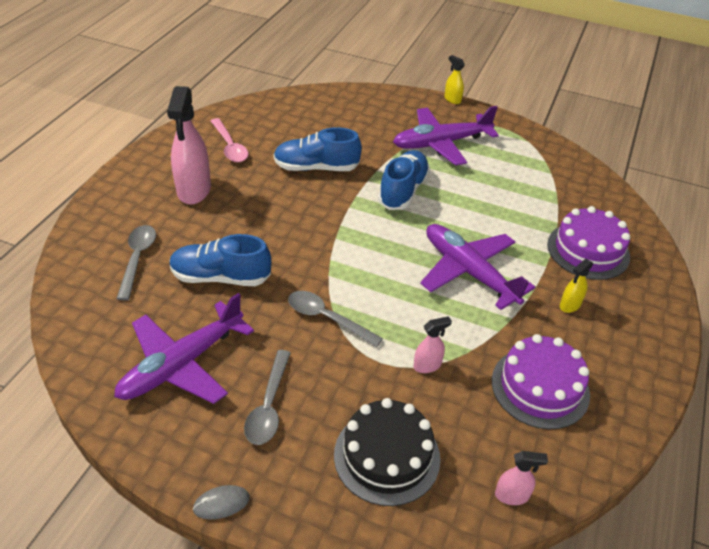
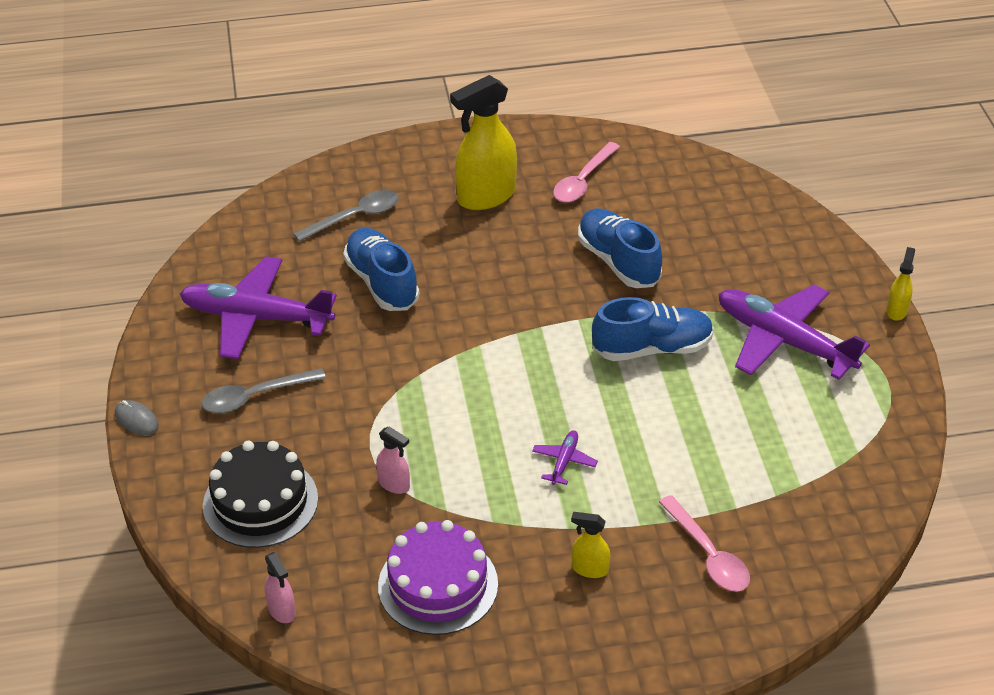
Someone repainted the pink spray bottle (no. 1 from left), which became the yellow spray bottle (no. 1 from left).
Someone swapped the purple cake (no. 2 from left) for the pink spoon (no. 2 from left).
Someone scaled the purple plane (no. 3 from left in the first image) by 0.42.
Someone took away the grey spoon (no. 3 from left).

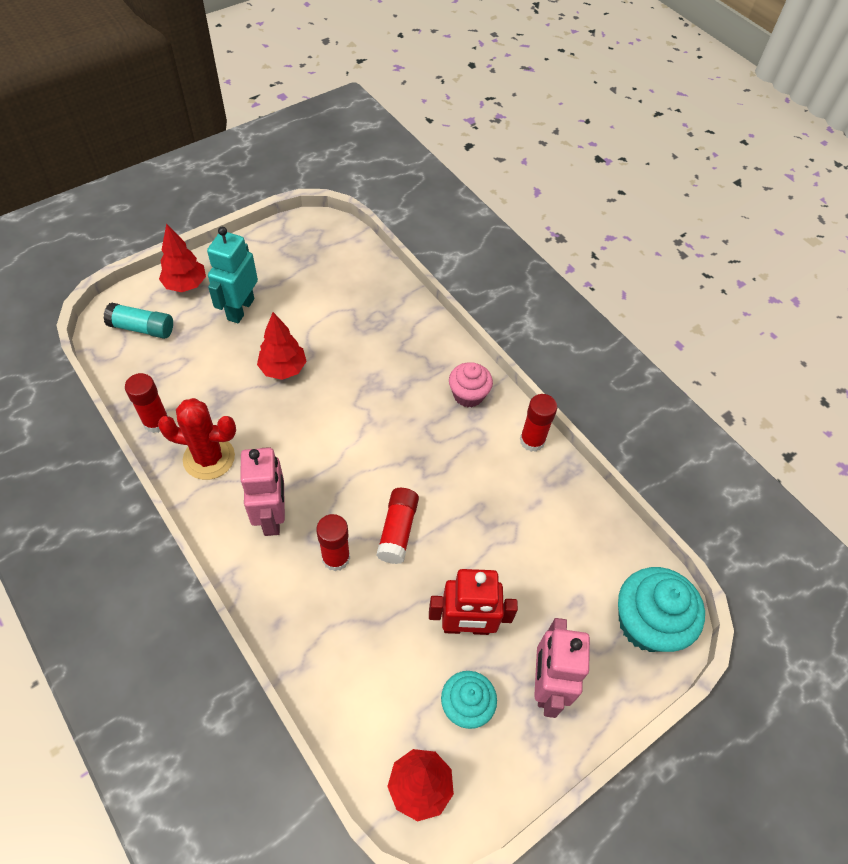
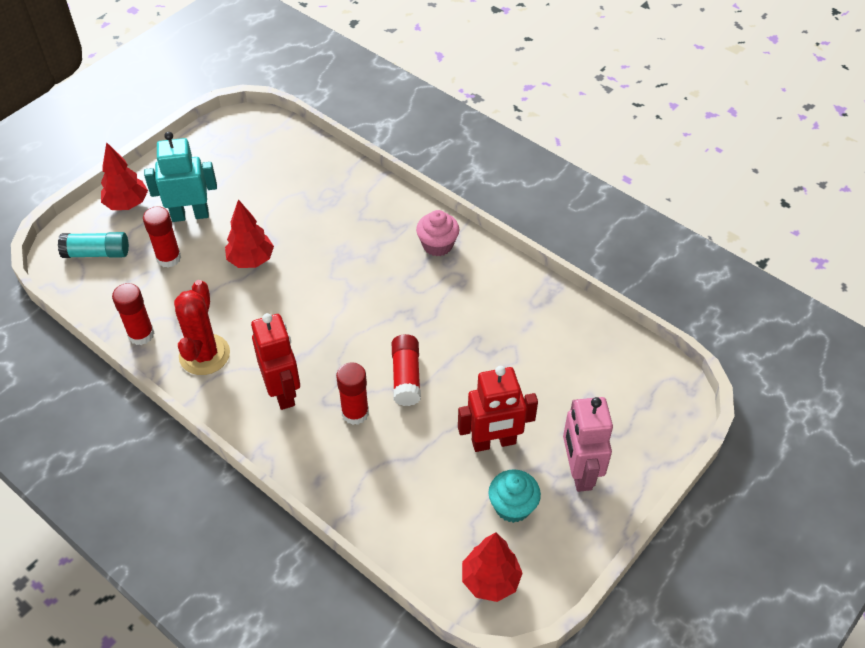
Someone rotated the turquoise robot by 75 degrees clockwise.
Someone carried the red glue stick (no. 4 from left in the first image).
Someone rotated the red cactus by 75 degrees counterclockwise.
Someone repainted the pink robot (no. 1 from left), which became the red robot (no. 1 from left).
Someone took away the turquoise cupcake (no. 2 from left).

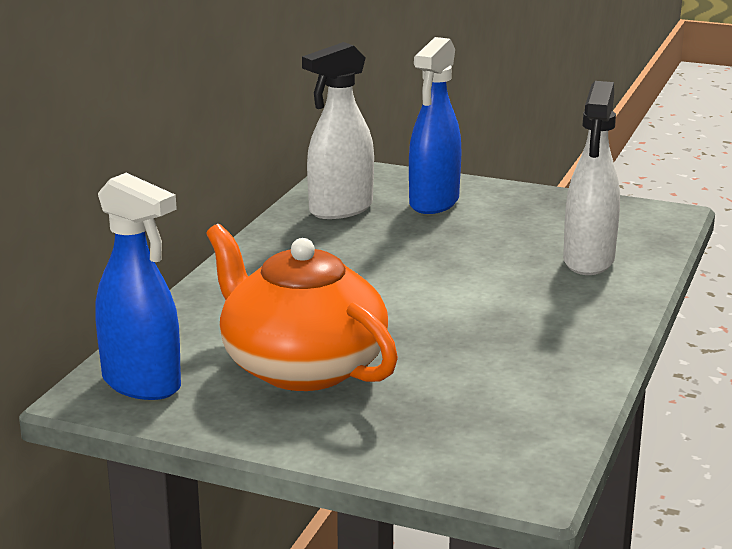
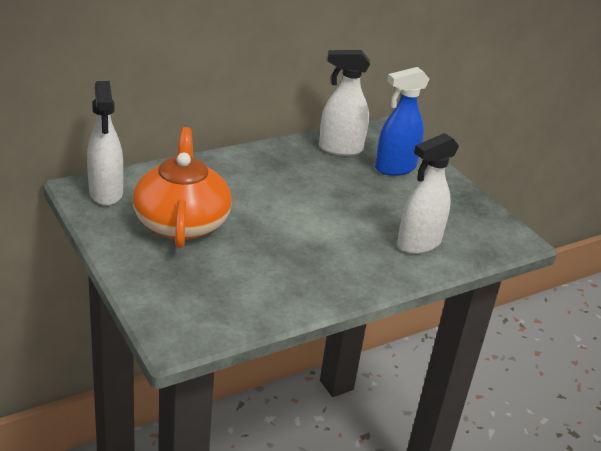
Someone repainted the blue spray bottle (no. 1 from left), which became the white spray bottle (no. 1 from left).

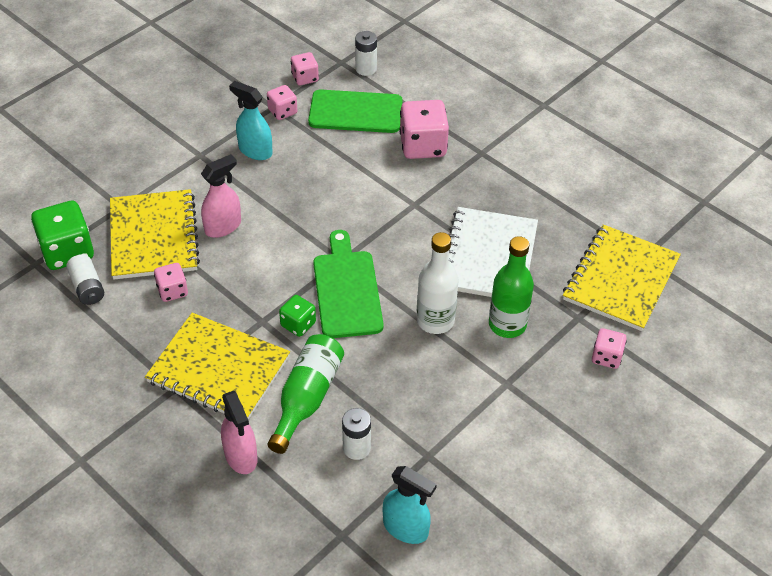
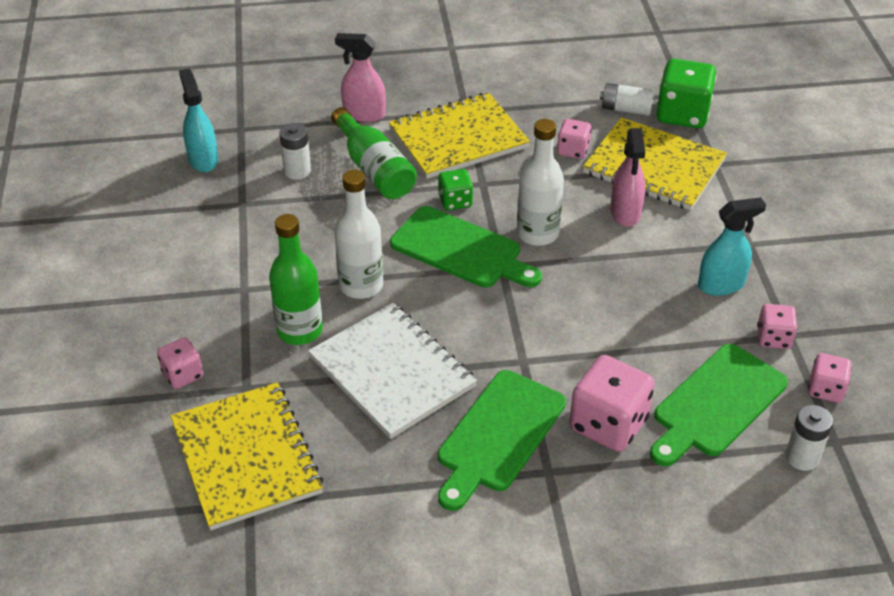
Someone rotated the turquoise spray bottle (no. 2 from left in the first image) by 90 degrees clockwise.
Someone put down the white bottle (no. 2 from left).
Someone put down the green cutting board (no. 2 from left).

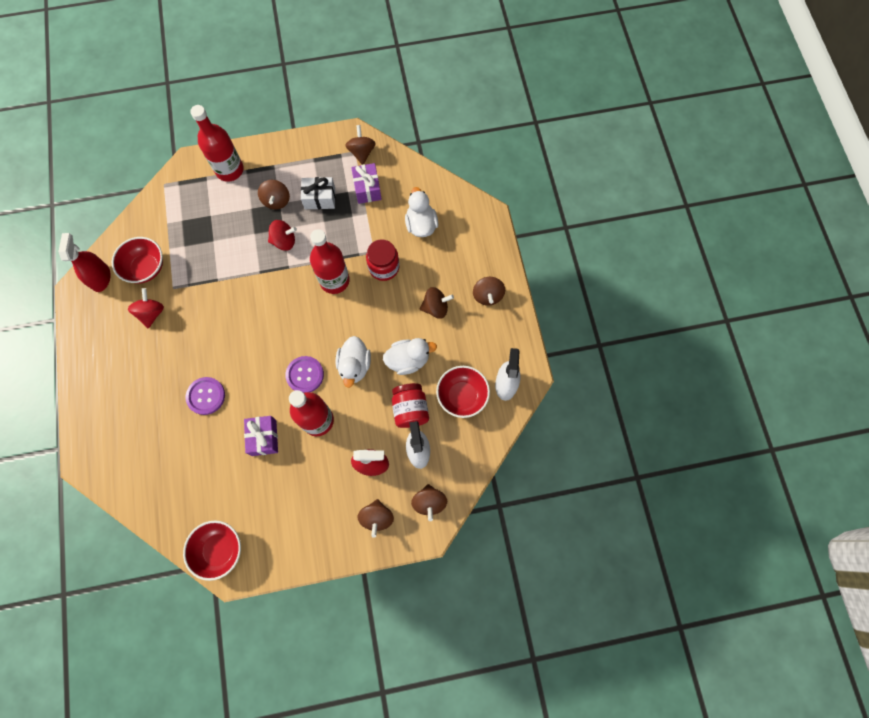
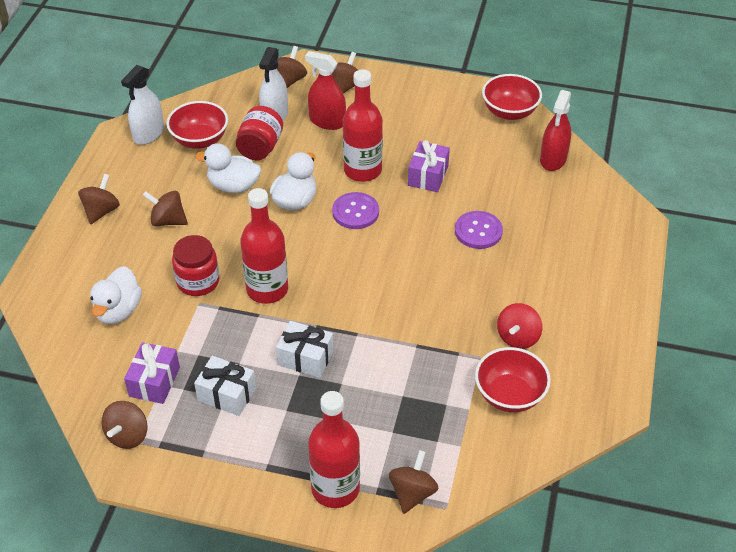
Someone carried the brown spinning top (no. 1 from left in the first image).
Someone swapped the red spinning top (no. 2 from left) for the white gift (no. 2 from left).
Someone carried the red spray bottle (no. 1 from left in the first image).

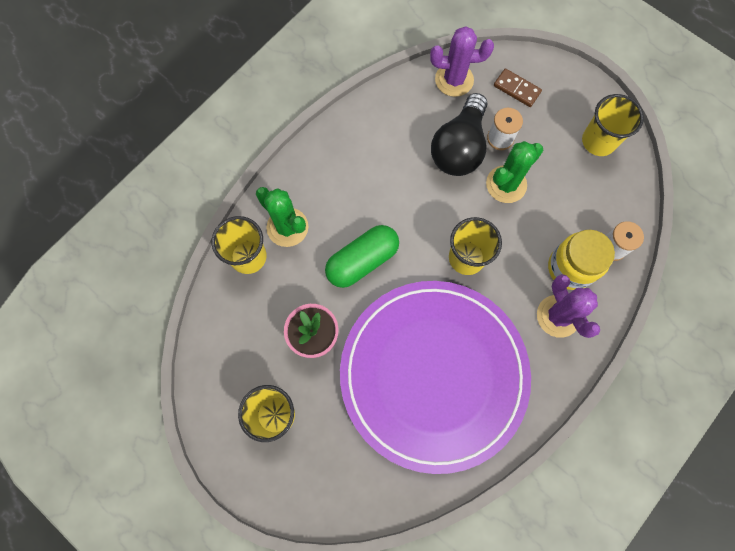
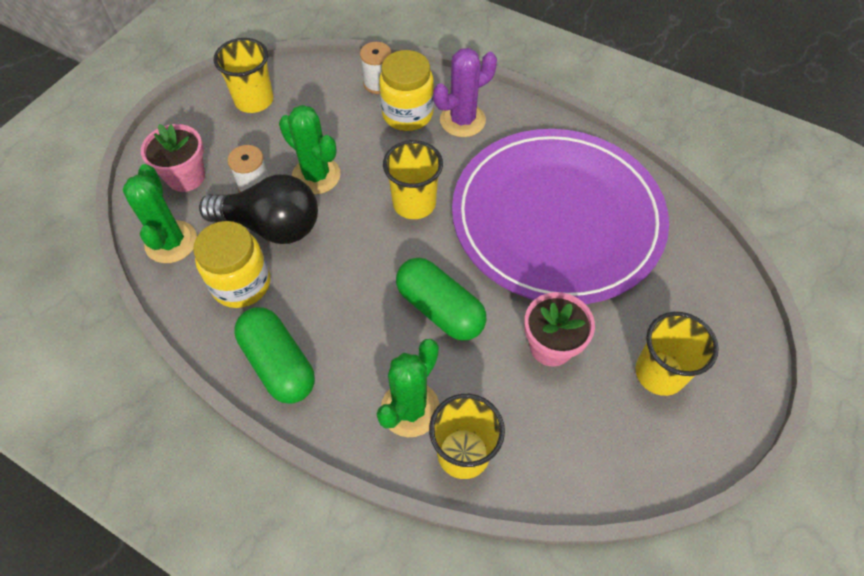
Someone repainted the purple cactus (no. 1 from left), which became the green cactus (no. 1 from left).
Someone swapped the brown domino for the pink flower pot (no. 1 from left).
Someone put down the yellow jar (no. 1 from left).
Someone put down the green capsule (no. 1 from left).

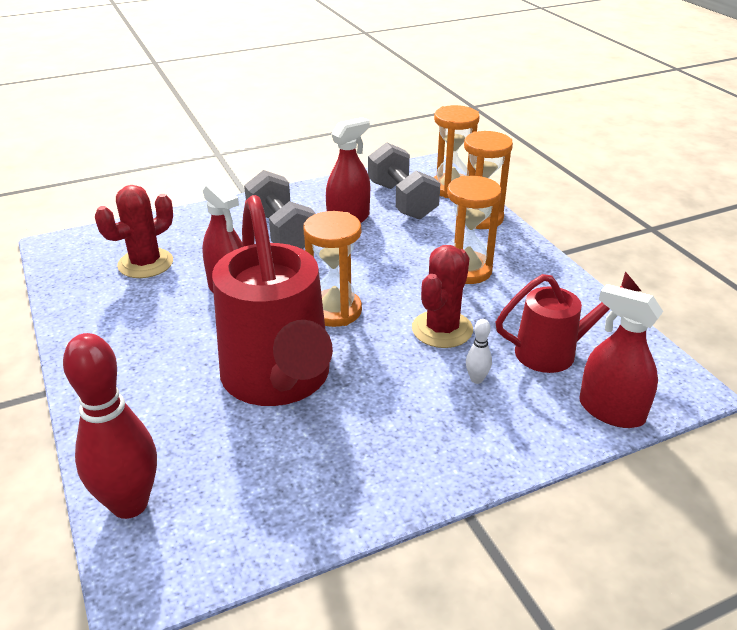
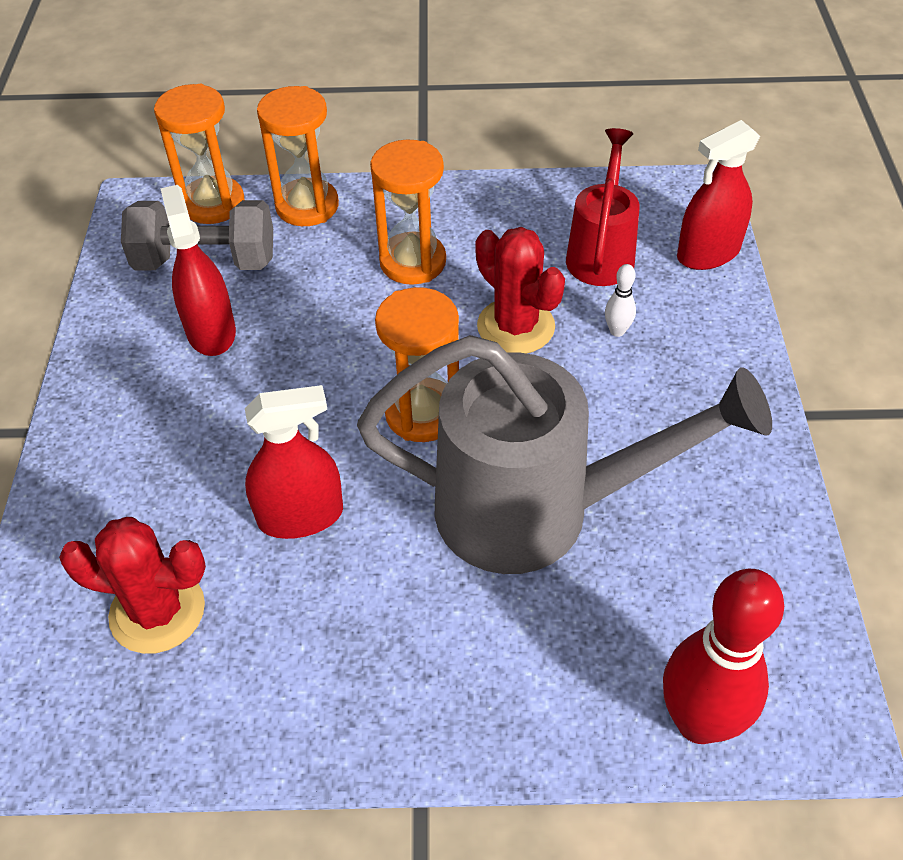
Someone took away the grey dumbbell (no. 1 from left).
Someone rotated the red cactus (no. 1 from left) by 60 degrees counterclockwise.
Someone repainted the red watering can (no. 1 from left), which became the grey watering can.

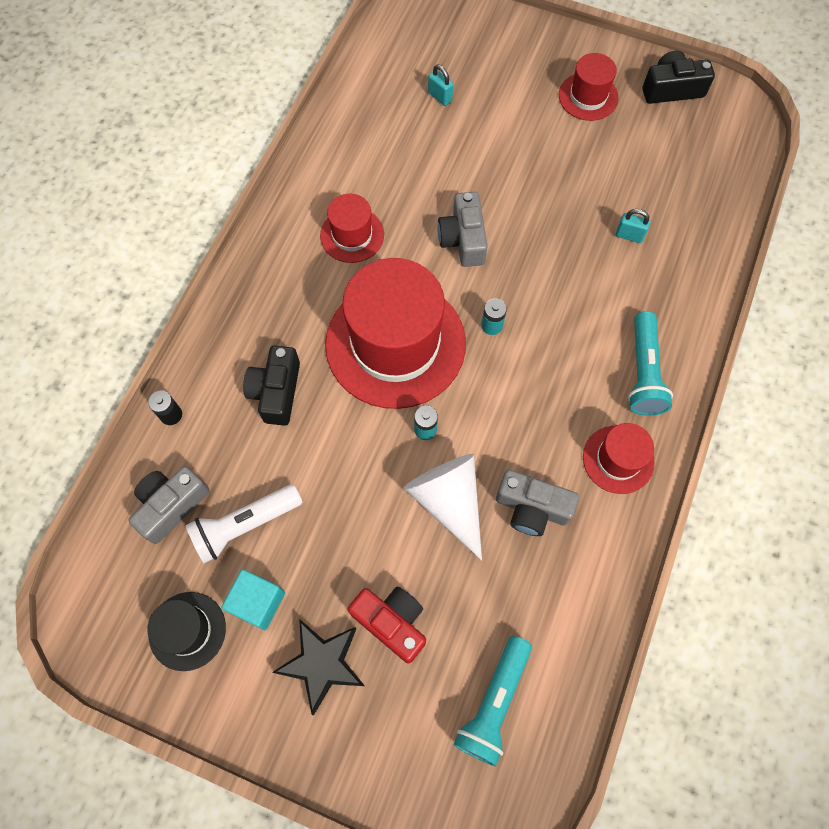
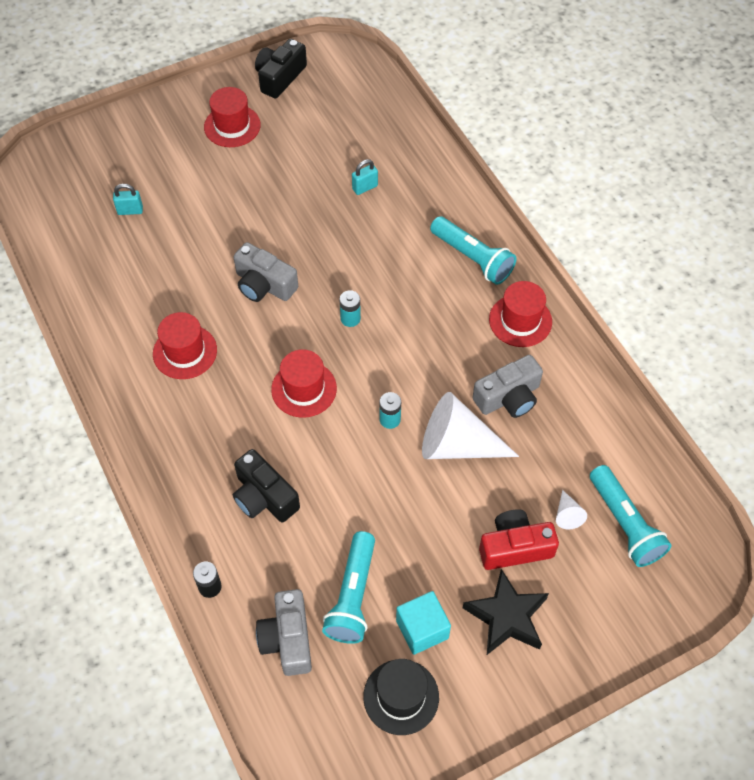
Someone scaled the red hat (no. 2 from left in the first image) by 0.48.
Someone repainted the white flashlight, which became the turquoise flashlight (no. 1 from left).
Someone put down the white cone (no. 2 from left).

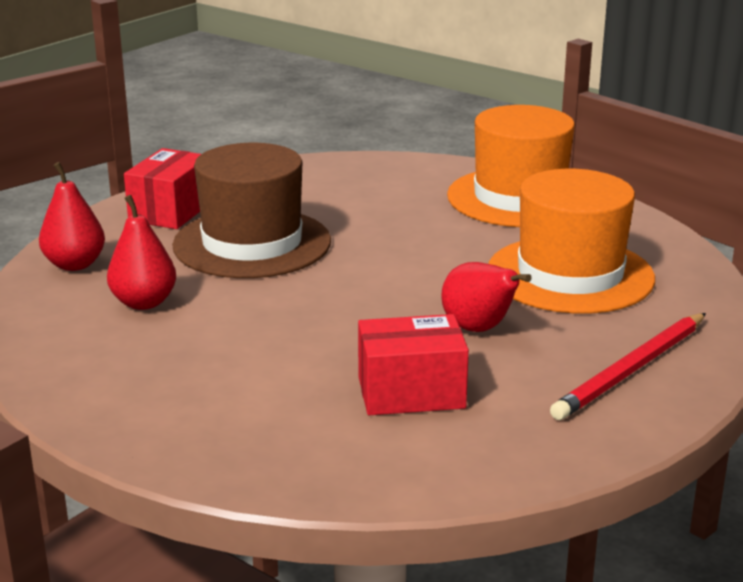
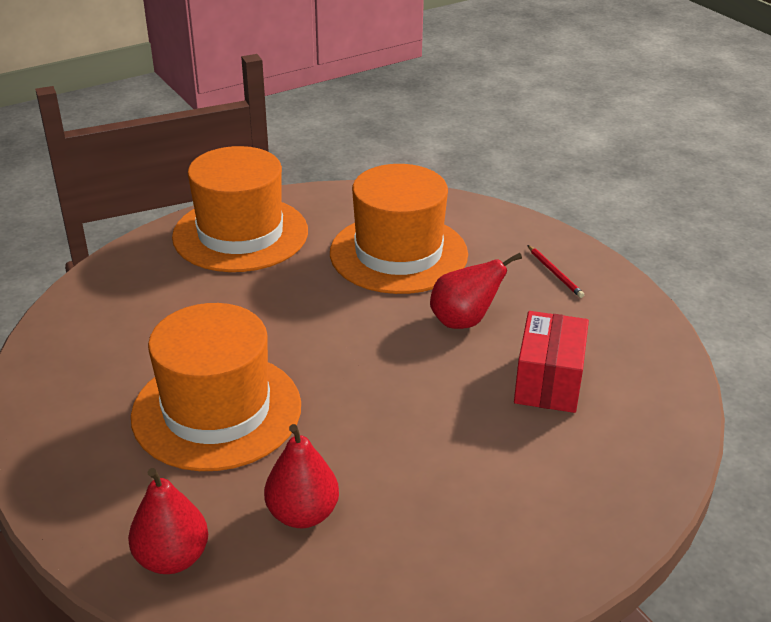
Someone repainted the brown hat, which became the orange hat (no. 1 from left).
Someone took away the red box (no. 1 from left).
Someone scaled the red pencil by 0.49.

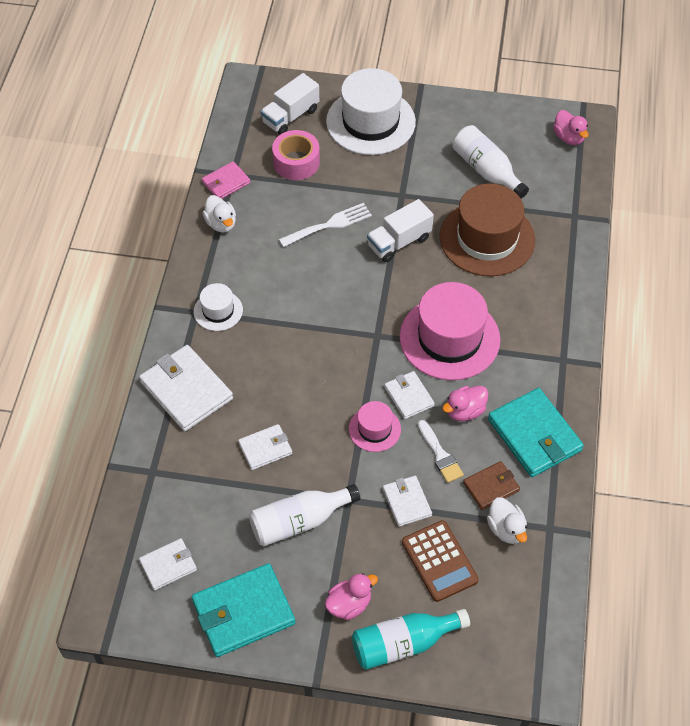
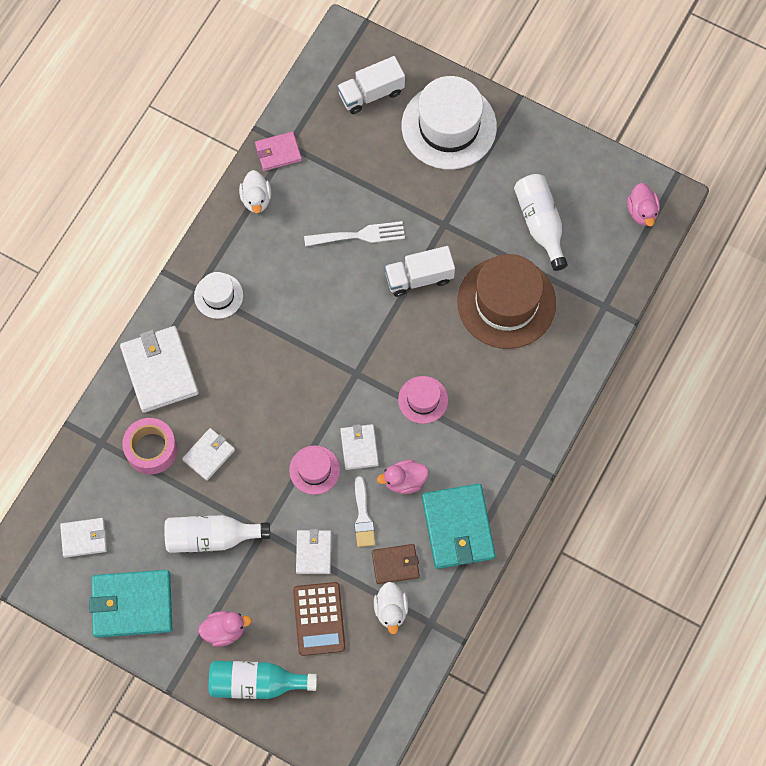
Someone carried the pink tape.
Someone scaled the pink hat (no. 2 from left) by 0.50.
Someone rotated the white wallet (no. 3 from left) by 45 degrees counterclockwise.

